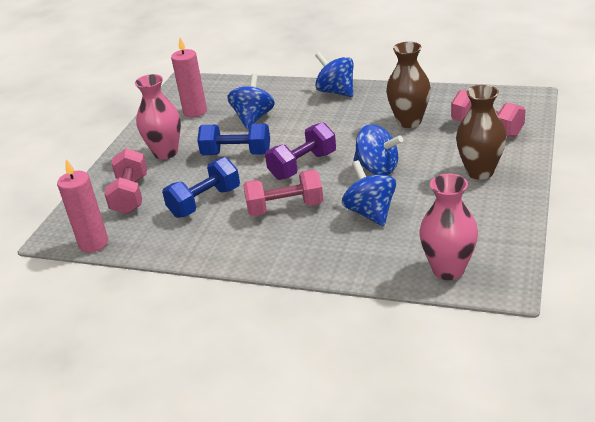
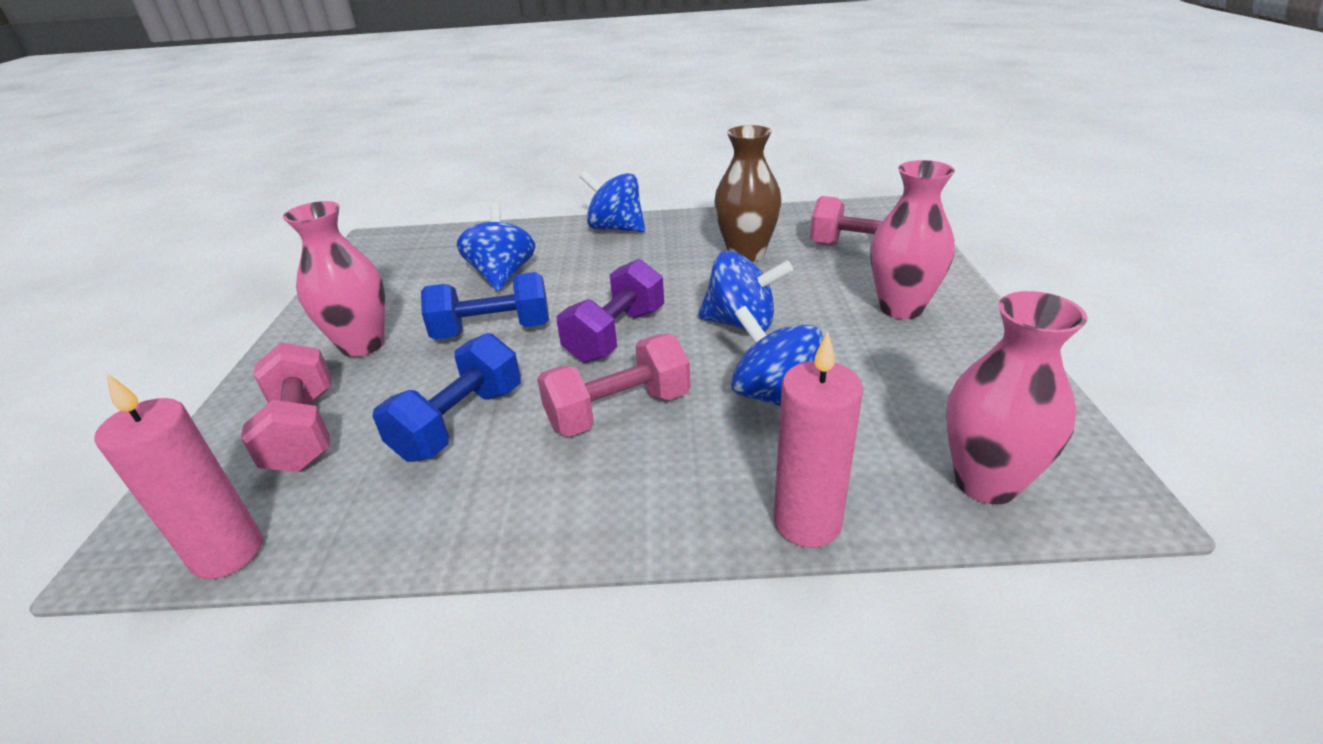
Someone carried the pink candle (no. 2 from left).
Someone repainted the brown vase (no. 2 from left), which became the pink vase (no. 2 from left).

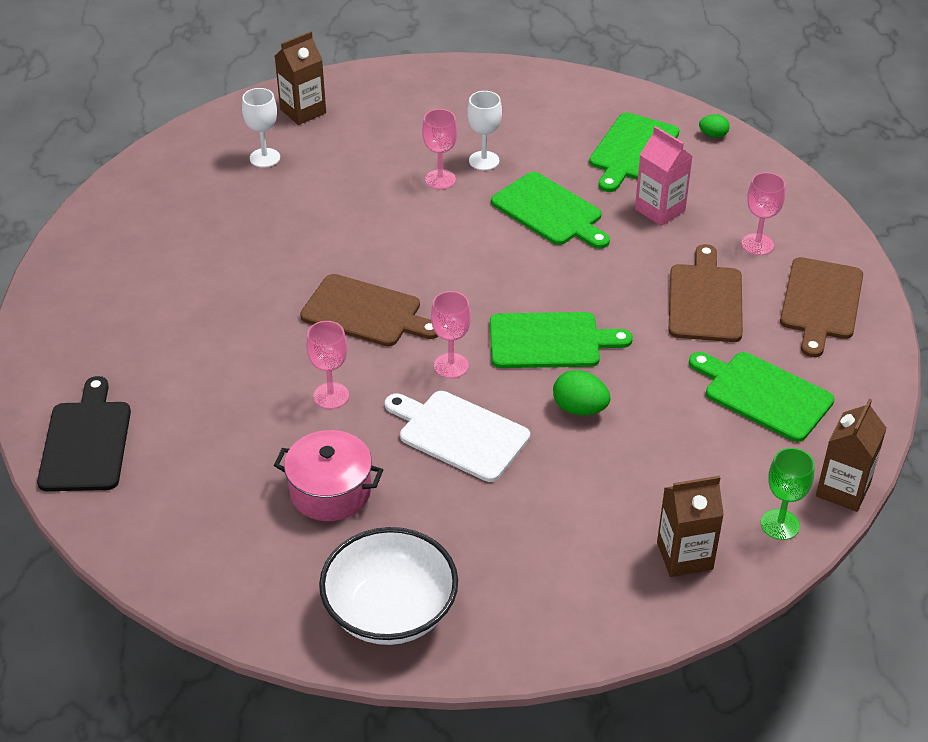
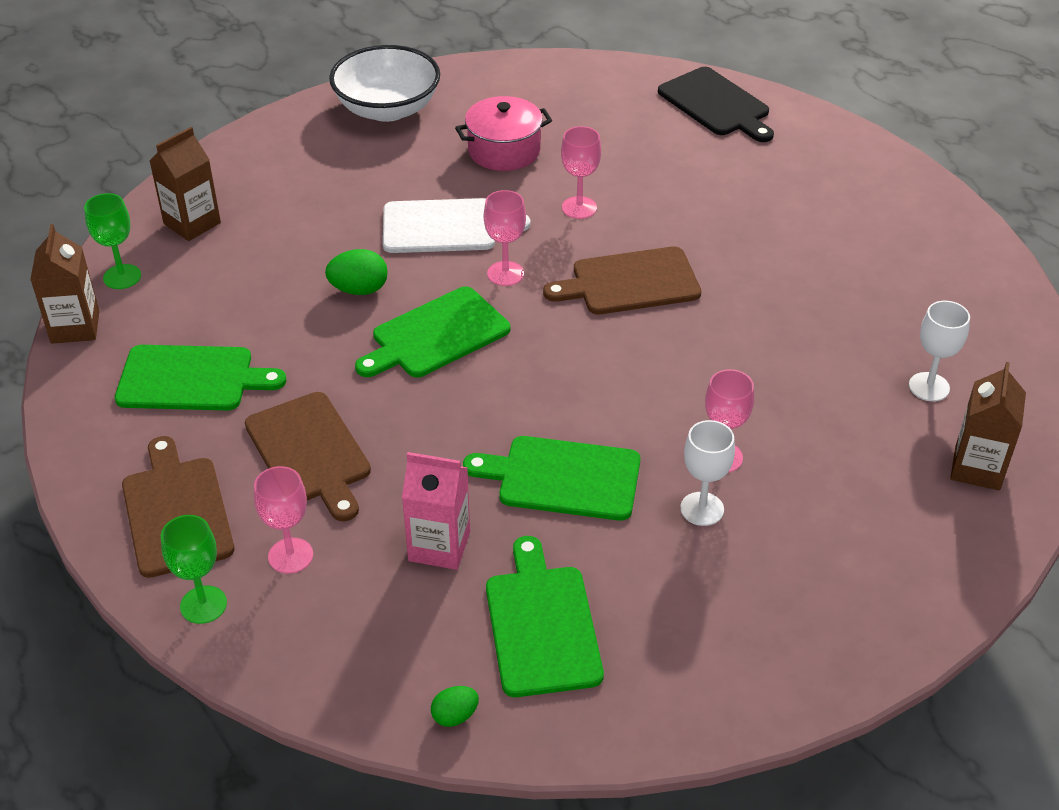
Someone put down the green goblet (no. 2 from left).

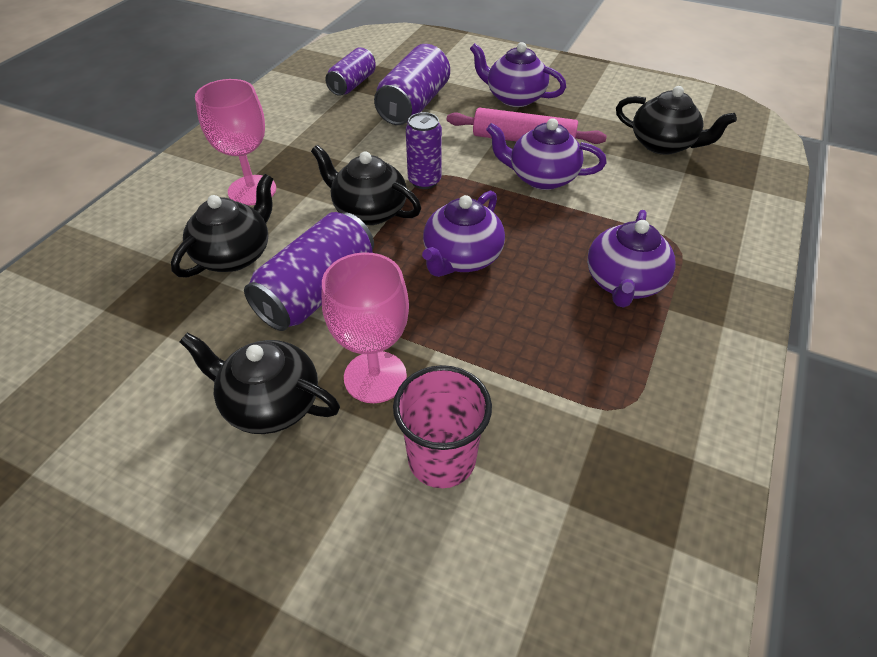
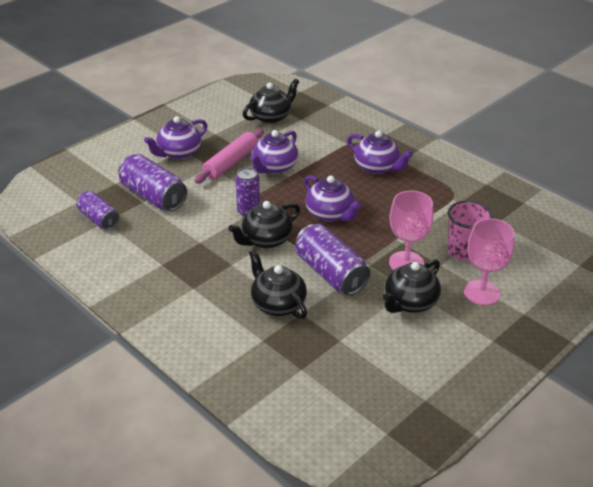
Someone carried the pink goblet (no. 1 from left in the first image).

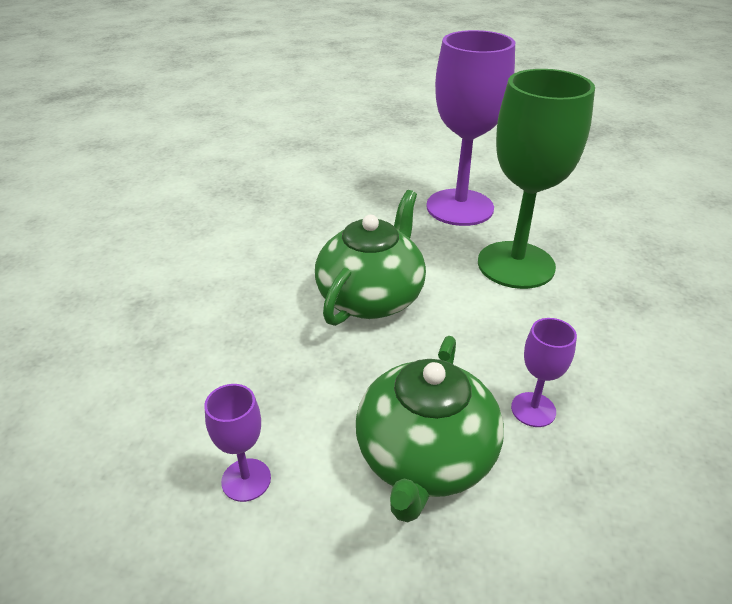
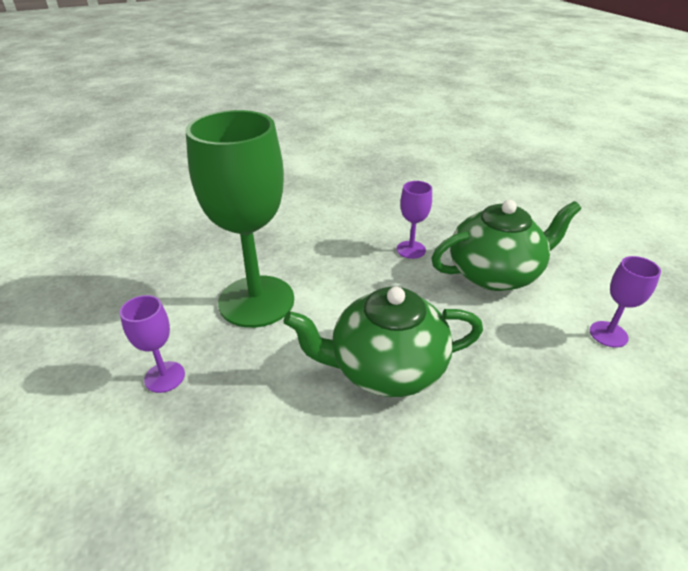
Someone scaled the purple goblet (no. 2 from left in the first image) by 0.44.

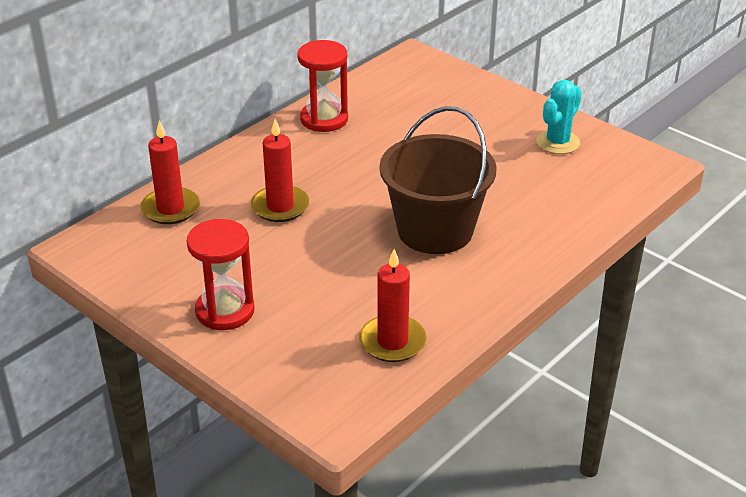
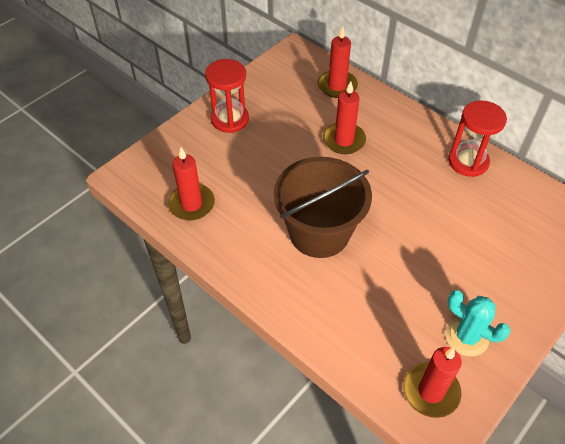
Someone put down the red candle (no. 4 from left).

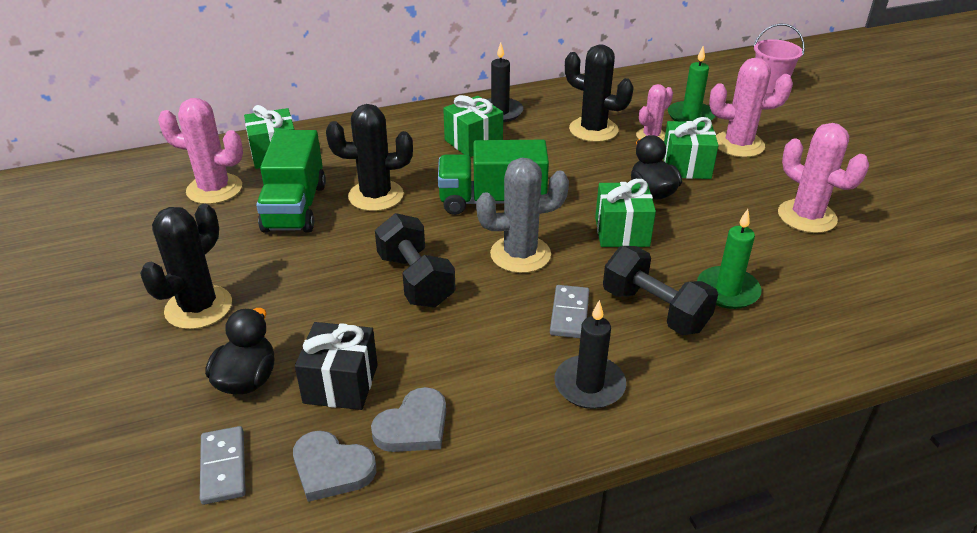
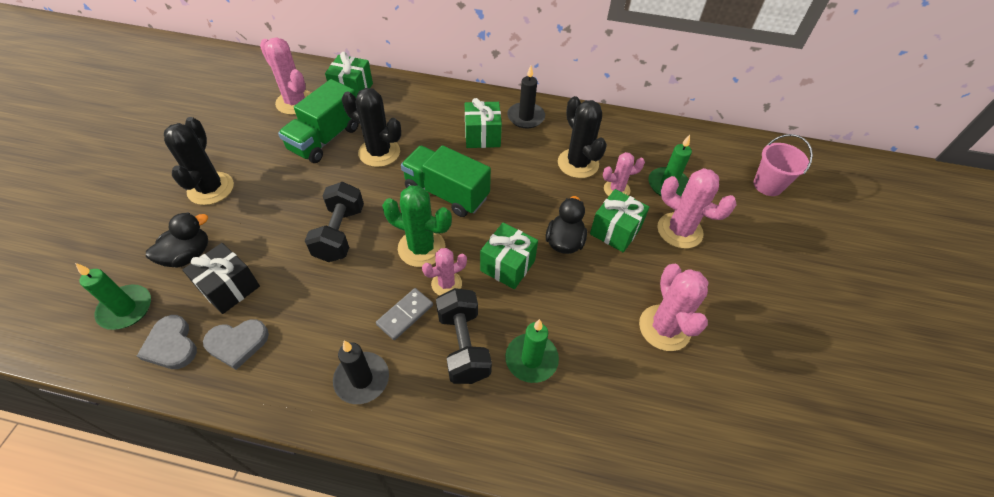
Someone repainted the grey cactus, which became the green cactus.
Someone rotated the black cactus (no. 1 from left) by 60 degrees counterclockwise.
Someone swapped the grey domino (no. 1 from left) for the green candle (no. 1 from left).
Someone put down the pink cactus (no. 2 from left).

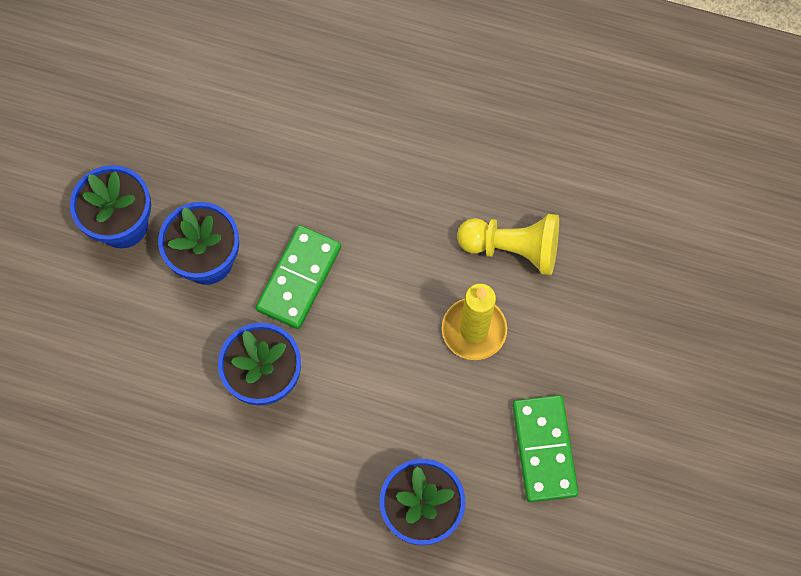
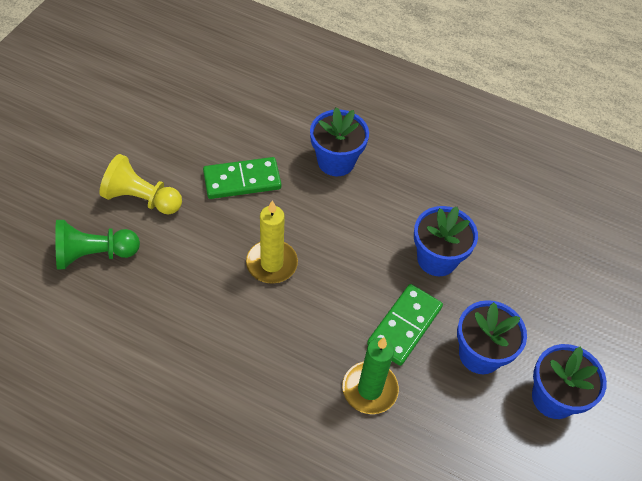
Someone carried the yellow pawn.
Someone rotated the green domino (no. 2 from left in the first image) by 75 degrees clockwise.
Someone put down the green pawn.
Someone put down the green candle.

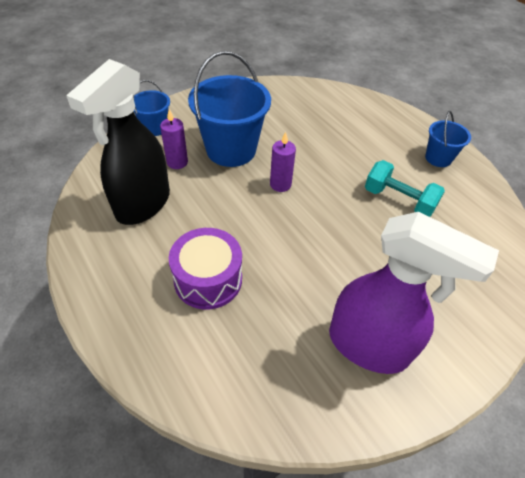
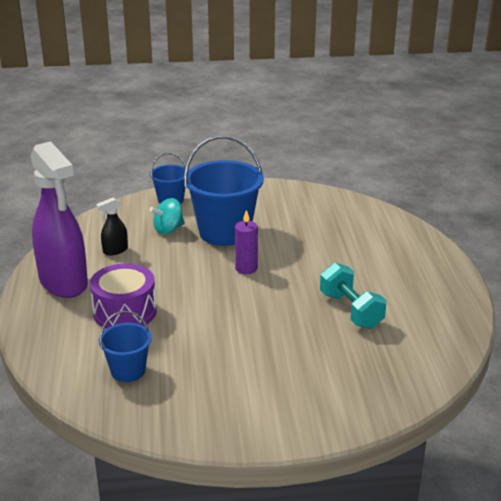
Someone scaled the black spray bottle by 0.42.
Someone swapped the purple candle (no. 1 from left) for the turquoise spinning top.
Someone carried the blue bucket (no. 3 from left in the first image).
Someone carried the purple spray bottle.

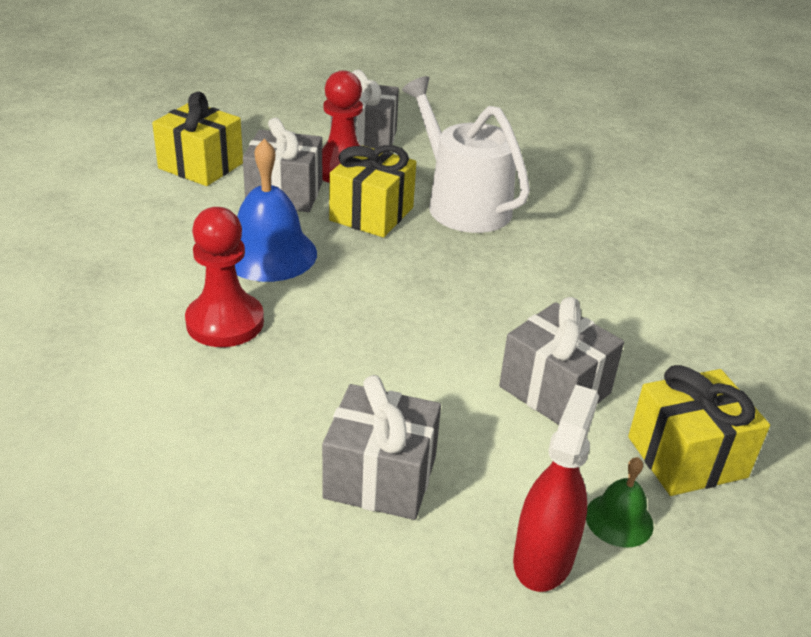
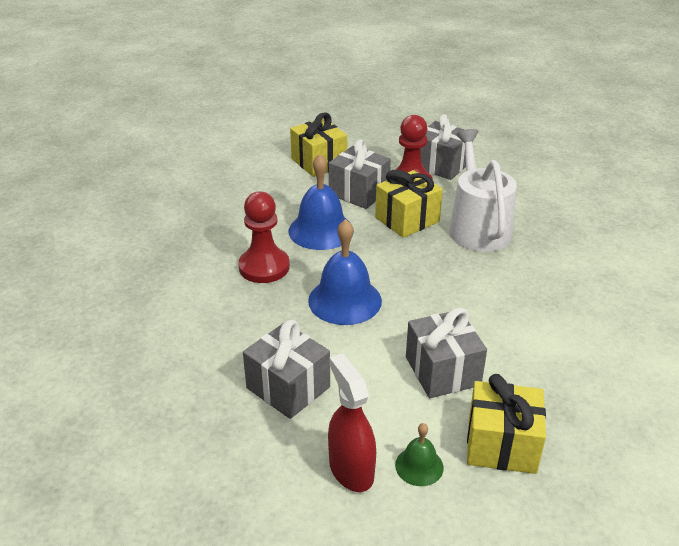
Someone rotated the red spray bottle by 75 degrees counterclockwise.
Someone put down the blue bell (no. 2 from left).

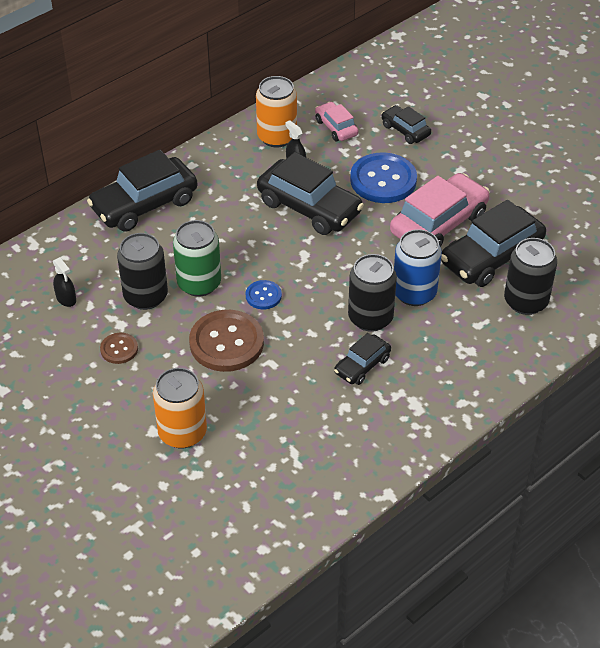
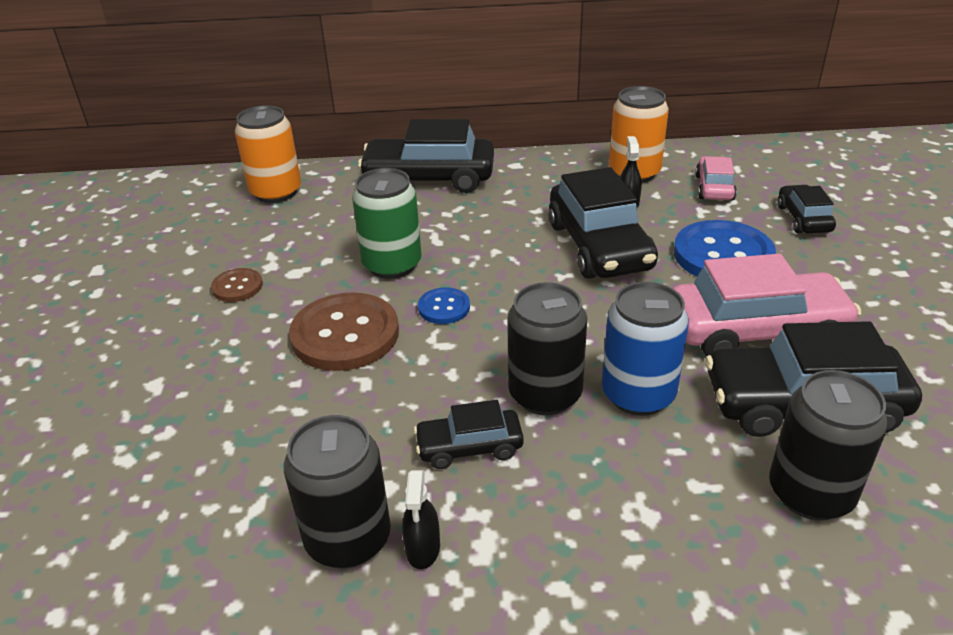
Someone carried the black can (no. 1 from left).
Someone carried the black spray bottle (no. 1 from left).
Someone carried the orange can (no. 1 from left).

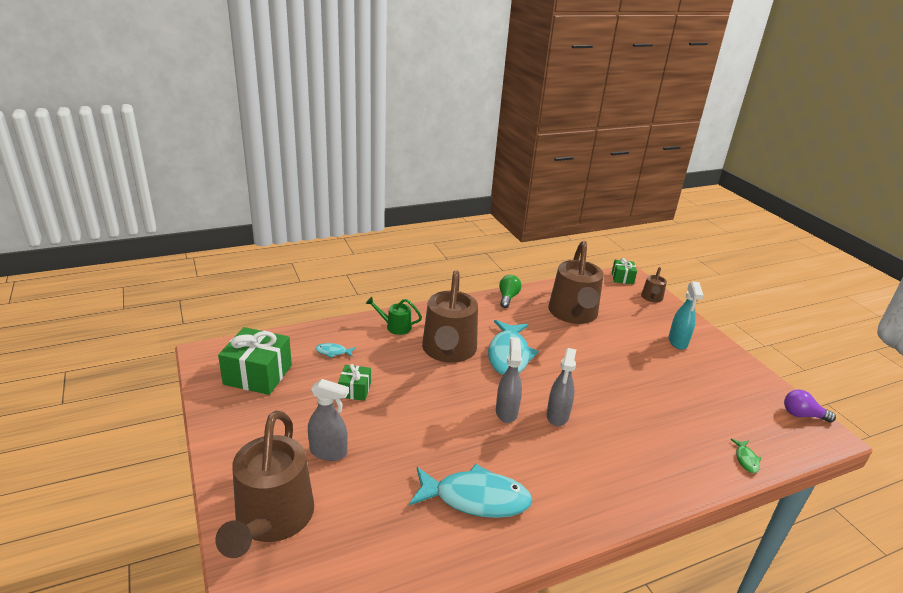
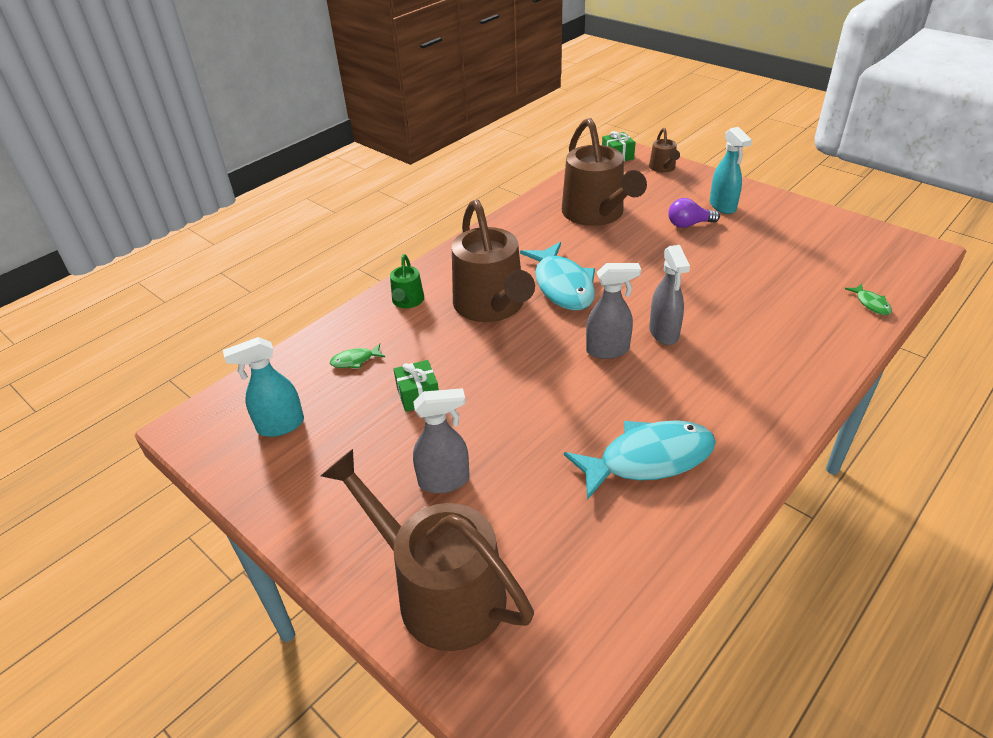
Someone took away the green light bulb.
Someone rotated the green watering can by 75 degrees counterclockwise.
Someone swapped the green gift (no. 1 from left) for the turquoise spray bottle (no. 1 from left).
Someone rotated the grey spray bottle (no. 2 from left) by 105 degrees clockwise.
Someone repainted the turquoise fish (no. 1 from left), which became the green fish (no. 1 from left).
Someone carried the purple light bulb.
Someone rotated the brown watering can (no. 1 from left) by 150 degrees clockwise.

